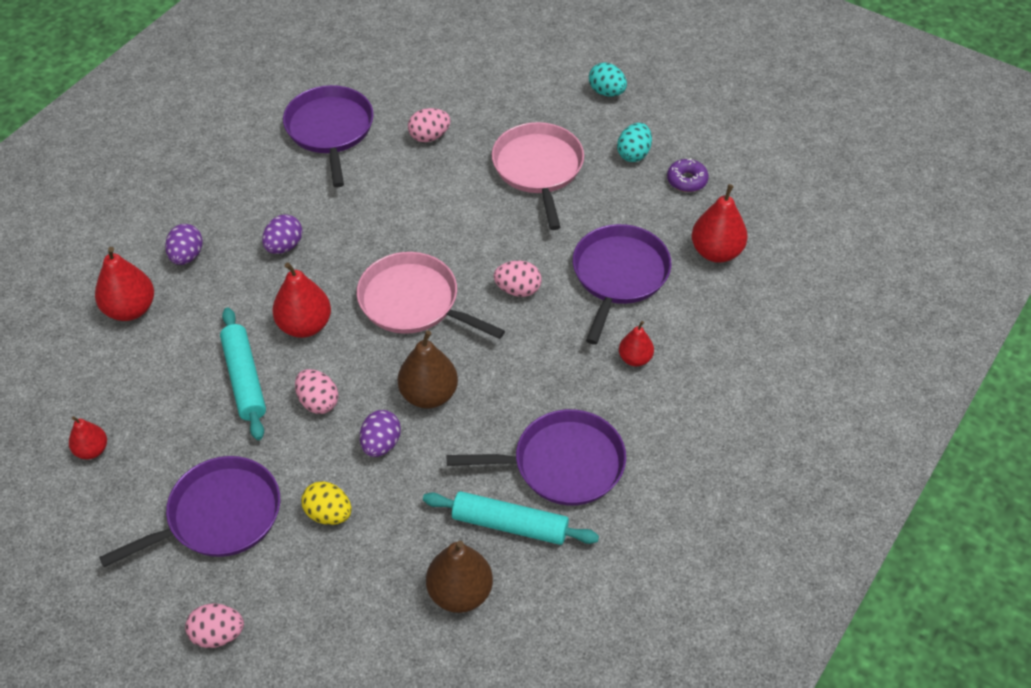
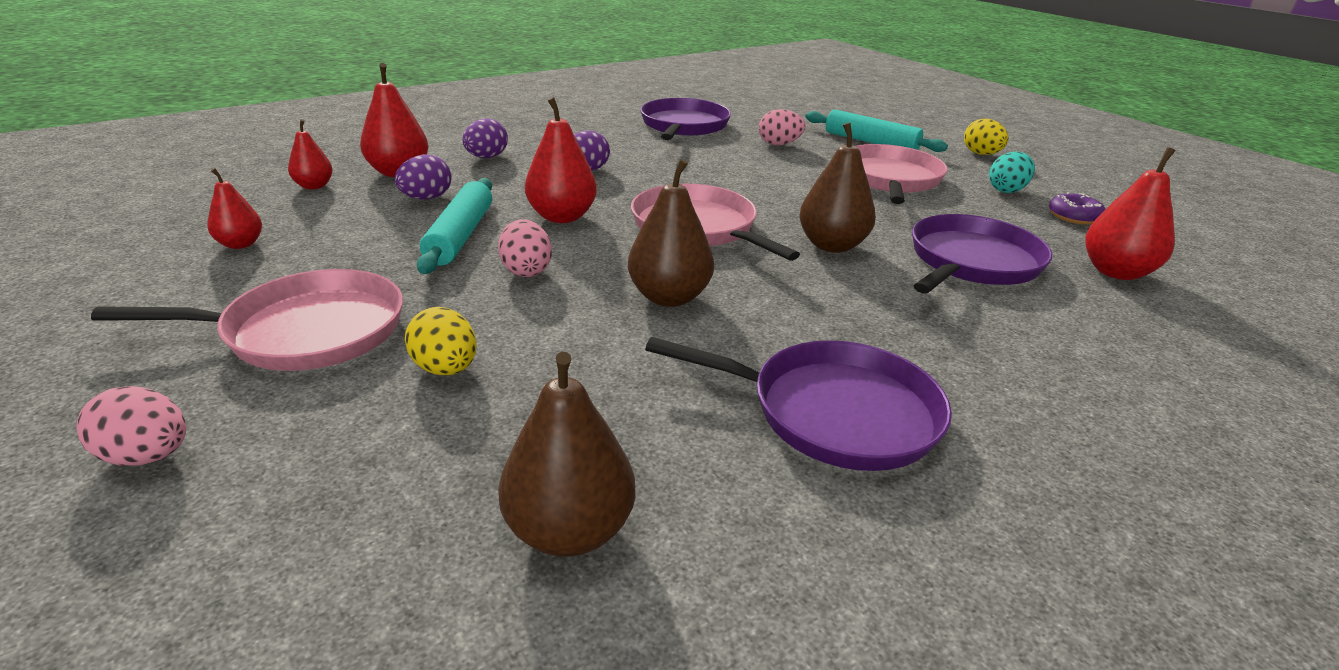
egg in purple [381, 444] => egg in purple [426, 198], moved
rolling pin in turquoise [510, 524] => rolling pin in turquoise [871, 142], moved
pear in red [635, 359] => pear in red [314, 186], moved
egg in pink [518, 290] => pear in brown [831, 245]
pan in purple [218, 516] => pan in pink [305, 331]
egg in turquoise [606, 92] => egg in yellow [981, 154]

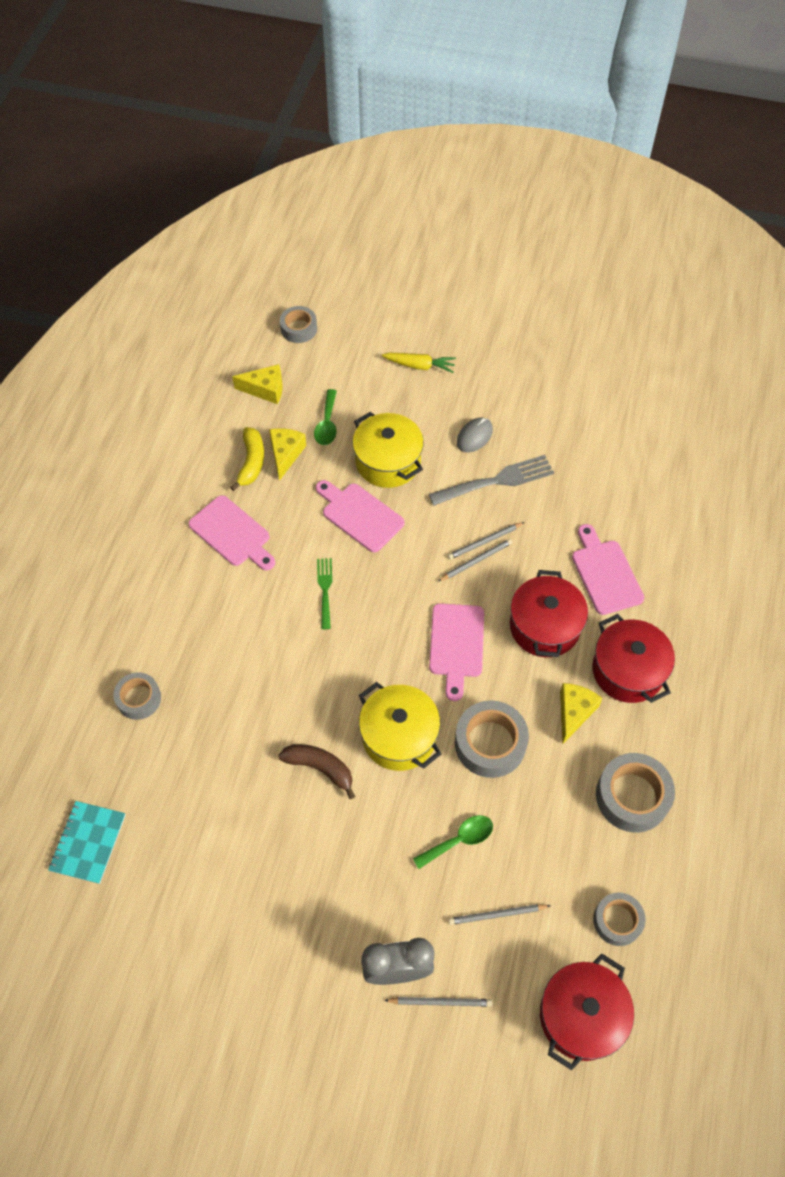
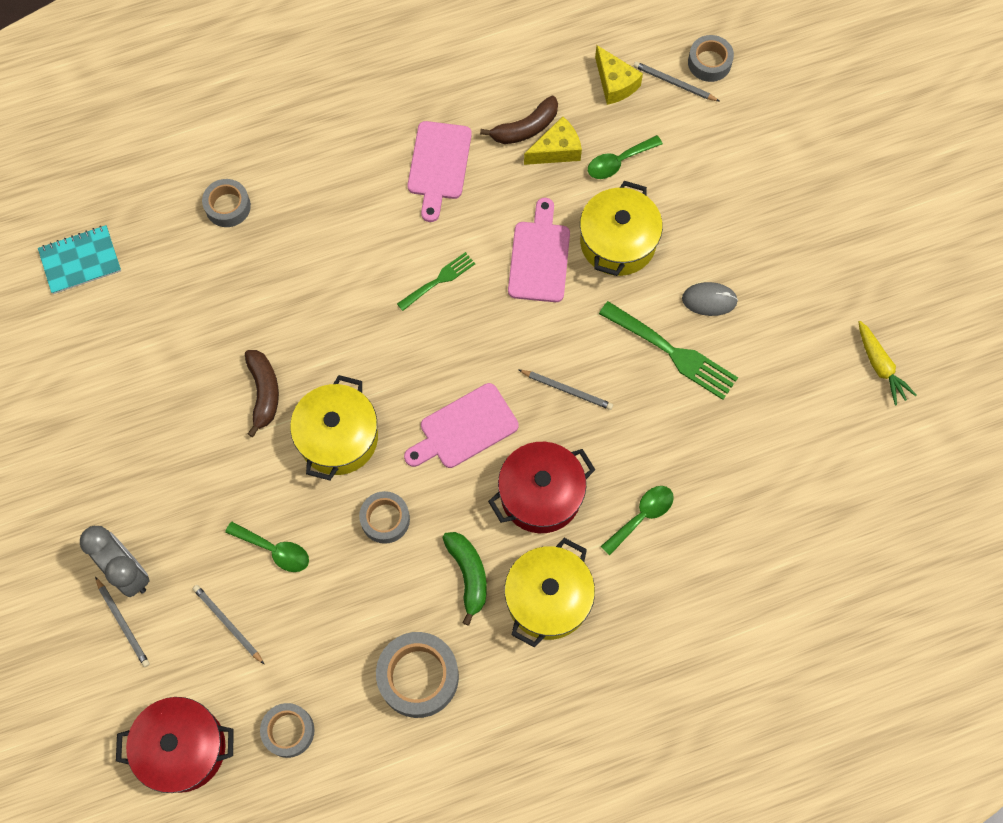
carrot in yellow [419, 366] => carrot in yellow [880, 366], moved
pencil in grey [484, 542] => pencil in grey [674, 83], moved
cheese in yellow [574, 712] => banana in green [468, 575]
cutting board in pink [605, 573] => spoon in green [642, 516]
banana in yellow [251, 462] => banana in brown [525, 128]
fork in grey [496, 481] => fork in green [672, 352]
pot in red [628, 670] => pot in yellow [548, 599]
tape in grey [490, 743] => tape in grey [385, 519], x0.63

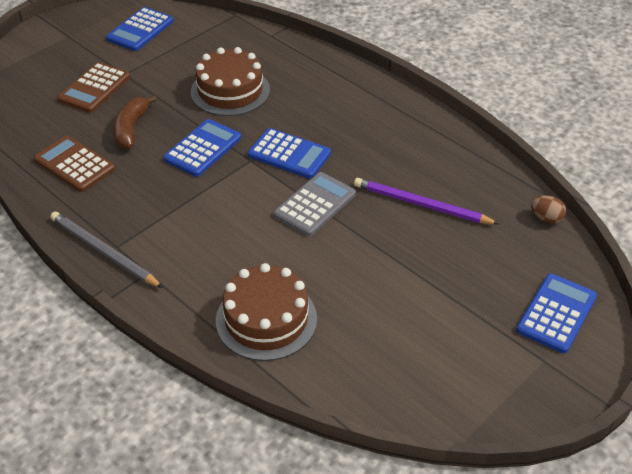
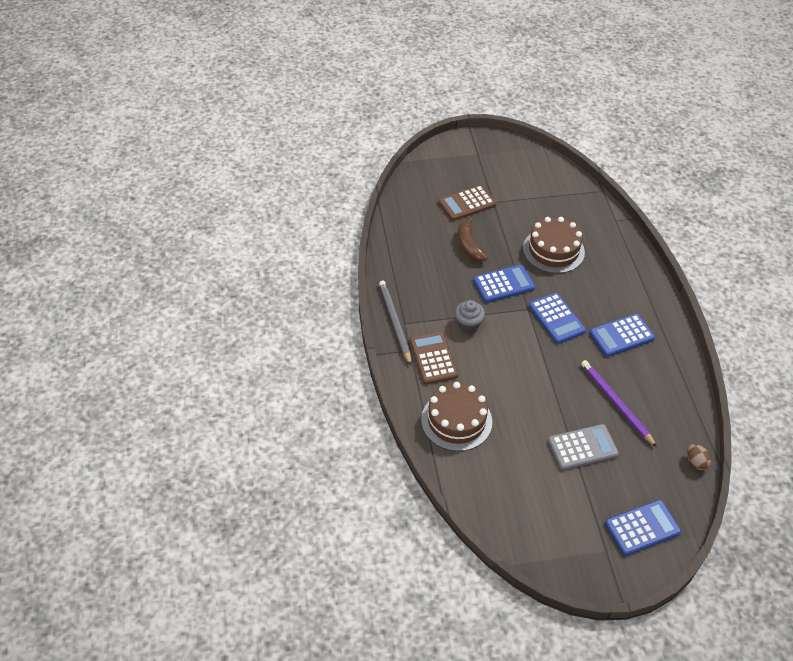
nothing => cupcake in grey [468, 323]
calculator in brown [74, 164] => calculator in brown [433, 358], moved
calculator in blue [140, 30] => calculator in blue [621, 336], moved
calculator in grey [315, 204] => calculator in grey [582, 447], moved
banana in brown [131, 129] => banana in brown [469, 246], 60 degrees counterclockwise

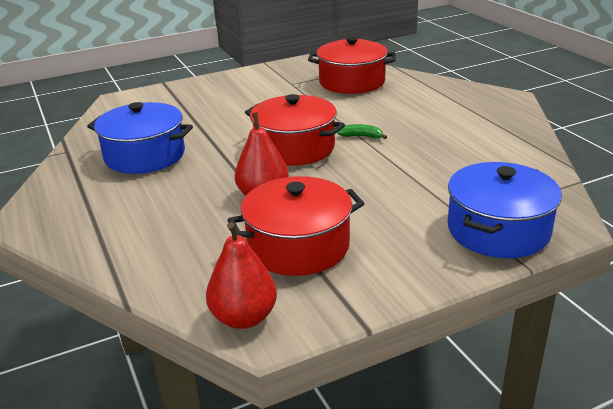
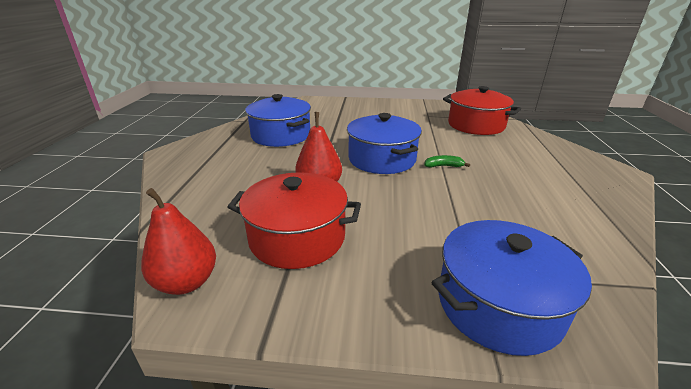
pot in red [295, 148] => pot in blue [382, 159]
banana in green [361, 136] => banana in green [443, 166], 45 degrees counterclockwise

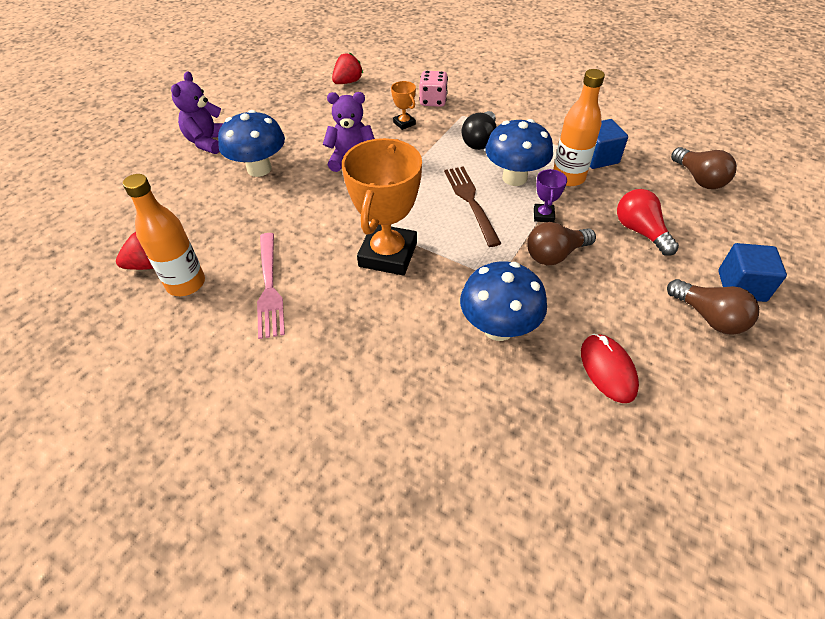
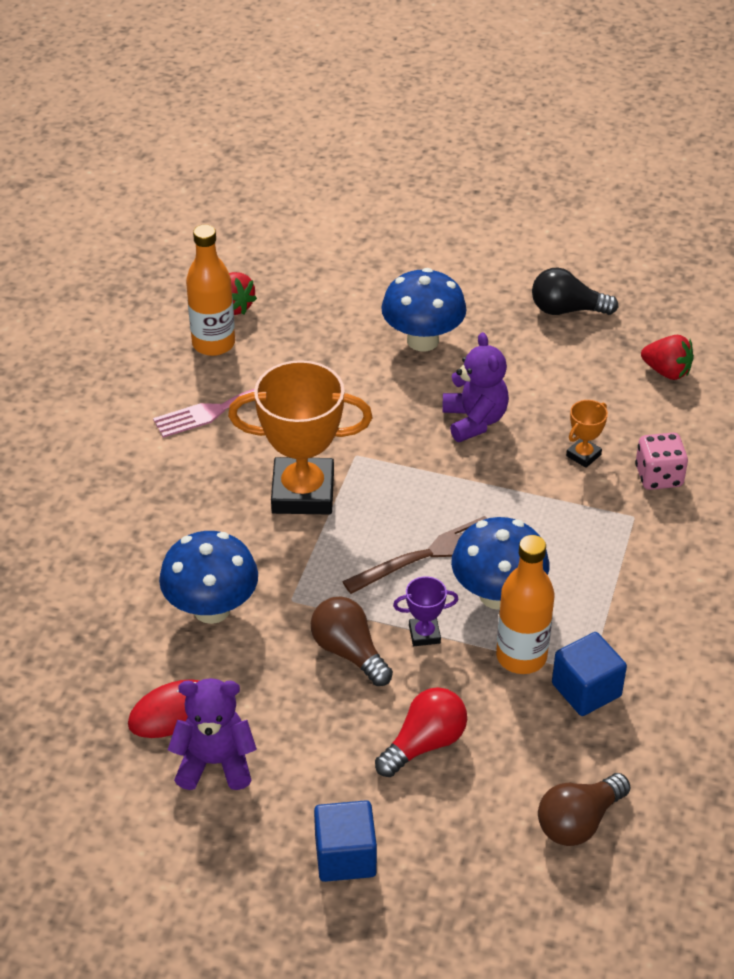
light bulb in brown [709, 317] => nothing
teddy bear in purple [208, 142] => teddy bear in purple [215, 763], moved
light bulb in black [480, 141] => light bulb in black [566, 310], moved

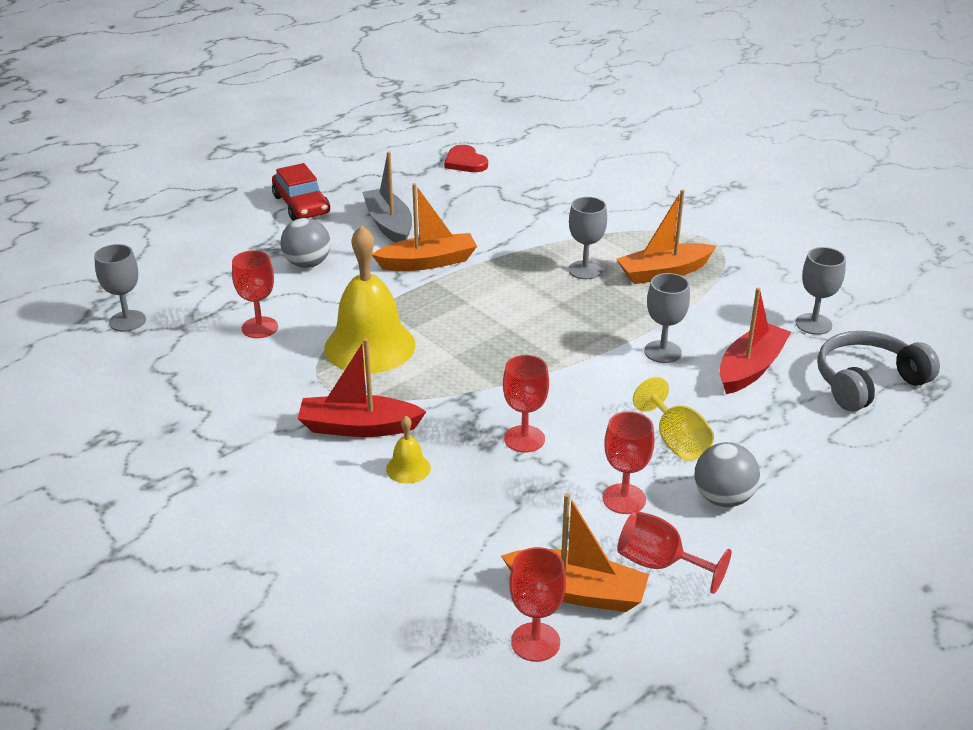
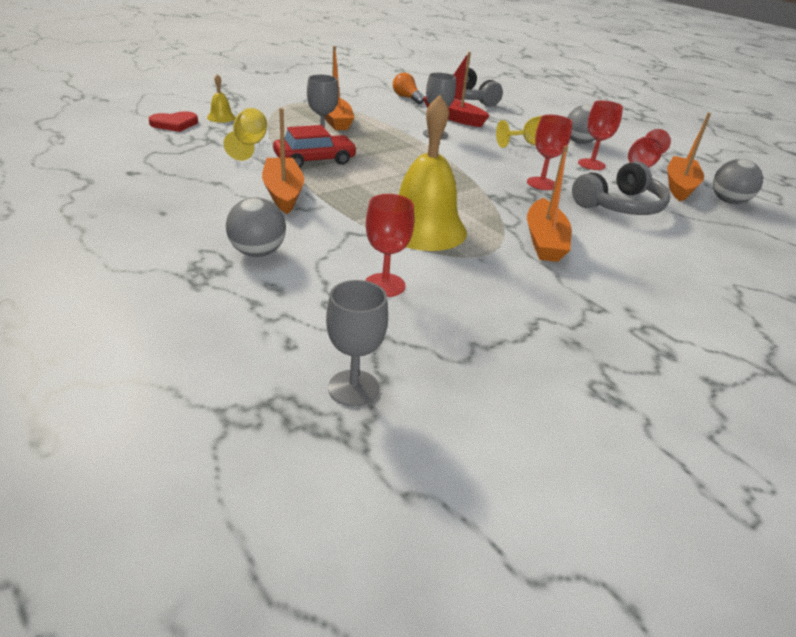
boat in grey [389, 225] => nothing
nothing => goblet in yellow [249, 145]
nothing => headphones in grey [620, 205]
car in red [301, 205] => car in red [315, 160], moved
bell in yellow [408, 468] => bell in yellow [221, 117], moved
heart in red [465, 162] => heart in red [174, 124], moved
goblet in red [535, 642] => ball in grey [728, 201]
goblet in grey [813, 324] => light bulb in orange [407, 98]
boat in red [358, 427] => boat in orange [544, 241]

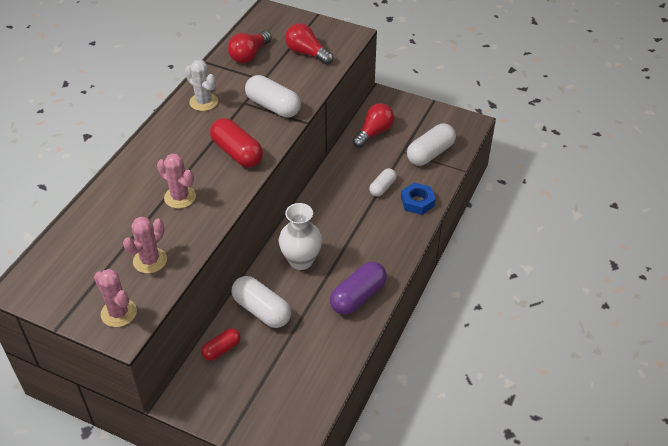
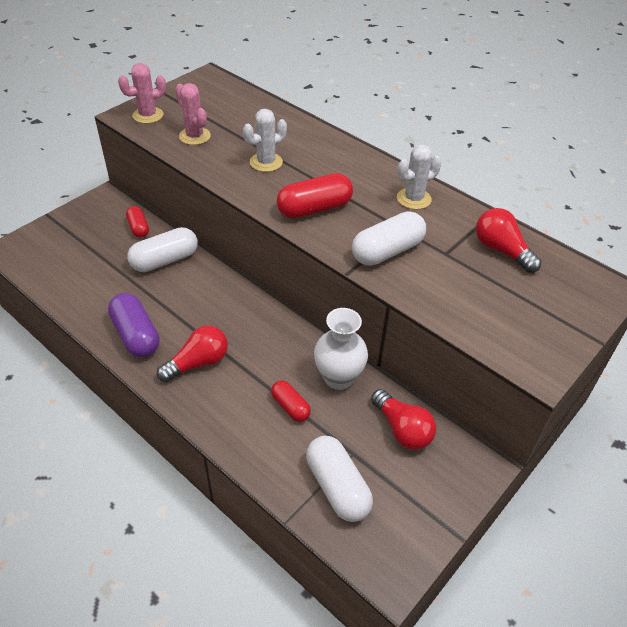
nut in blue [417, 202] => nothing
vase in white [301, 261] => vase in white [338, 378], moved
light bulb in red [307, 53] => light bulb in red [198, 363], moved
cactus in pink [180, 197] => cactus in white [266, 162]
capsule in white [382, 187] => capsule in red [290, 407]

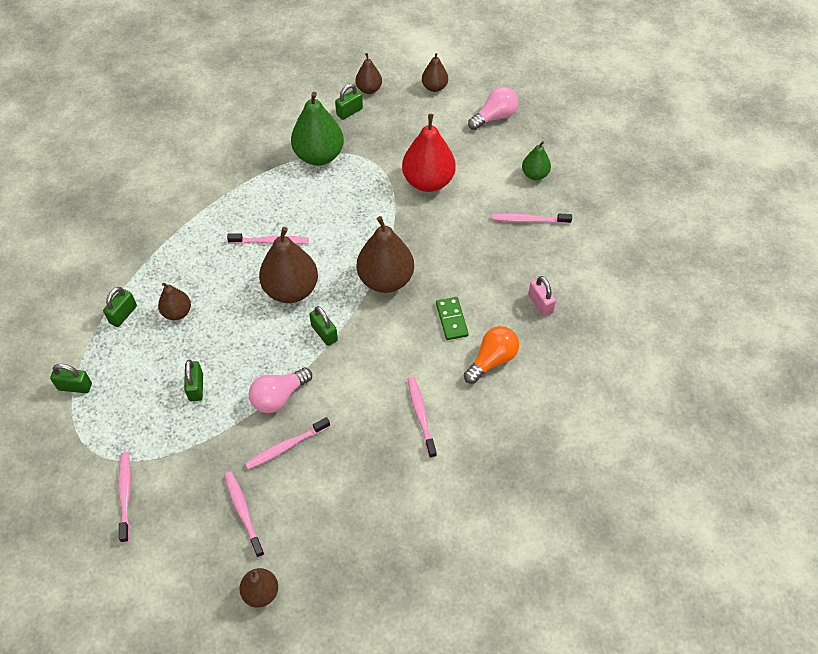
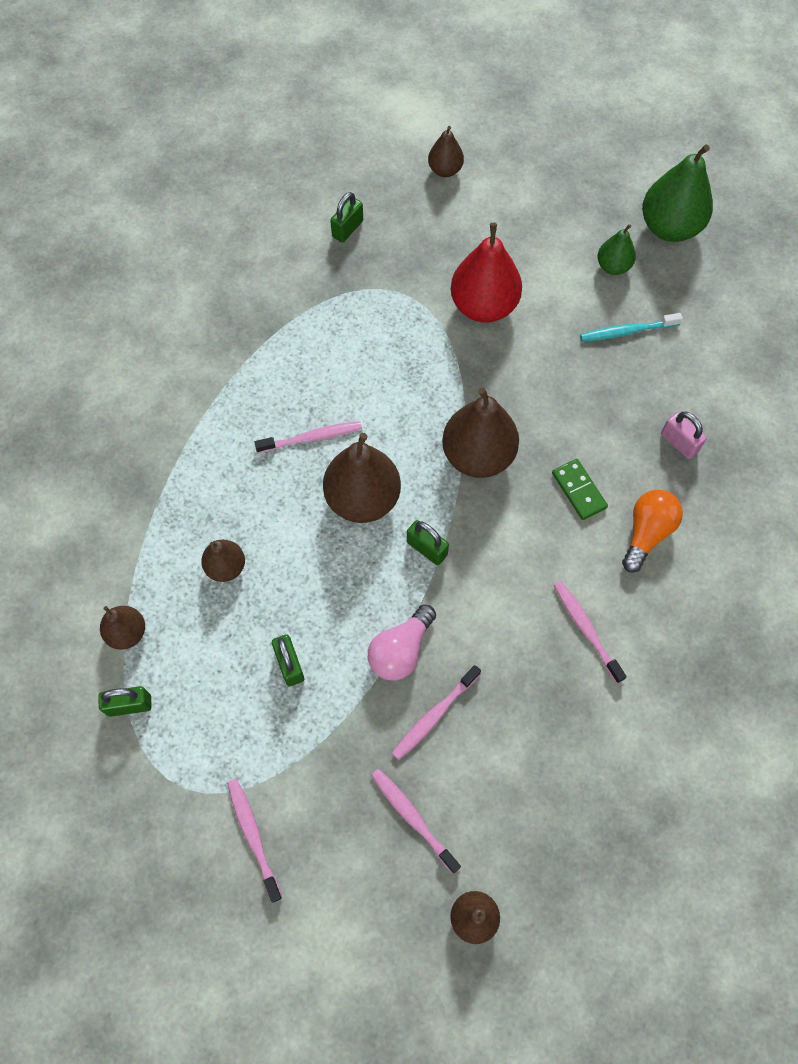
padlock in green [123, 314] => nothing
light bulb in pink [494, 117] => nothing
pear in green [319, 156] => pear in green [669, 228], moved
pear in brown [369, 89] => pear in brown [127, 633], moved
toothbrush in pink [529, 220] => toothbrush in turquoise [627, 331]

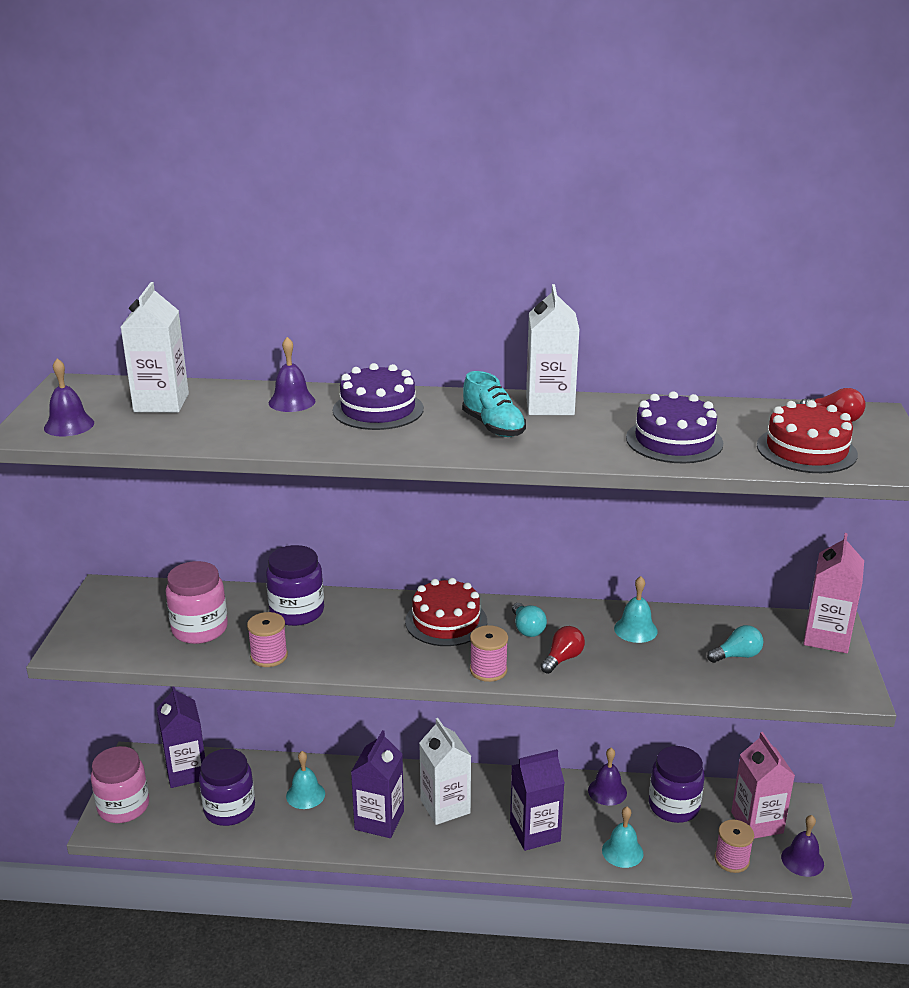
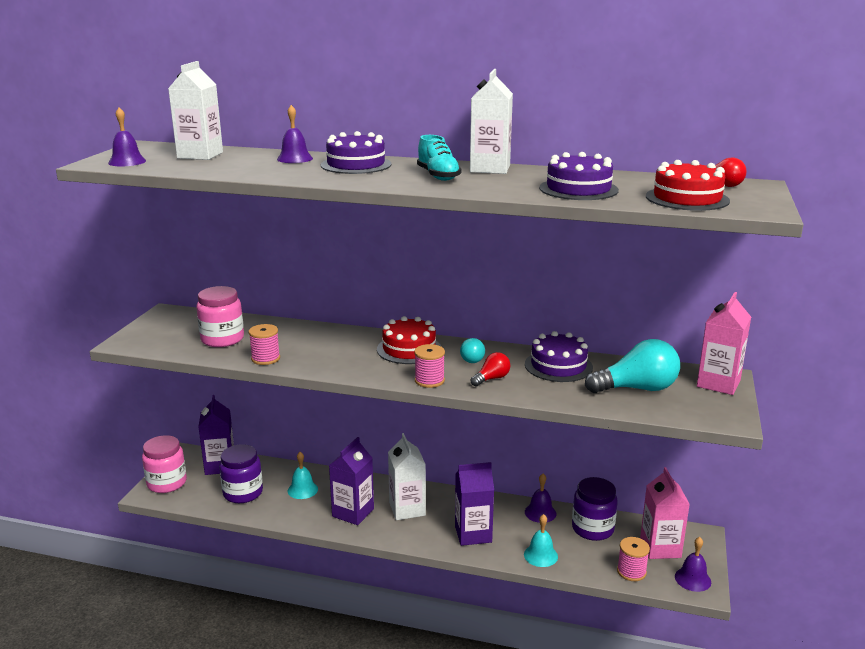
jar in purple [297, 612] => nothing
bell in turquoise [635, 629] => cake in purple [558, 366]
light bulb in turquoise [737, 656] => light bulb in turquoise [637, 389], x1.94

